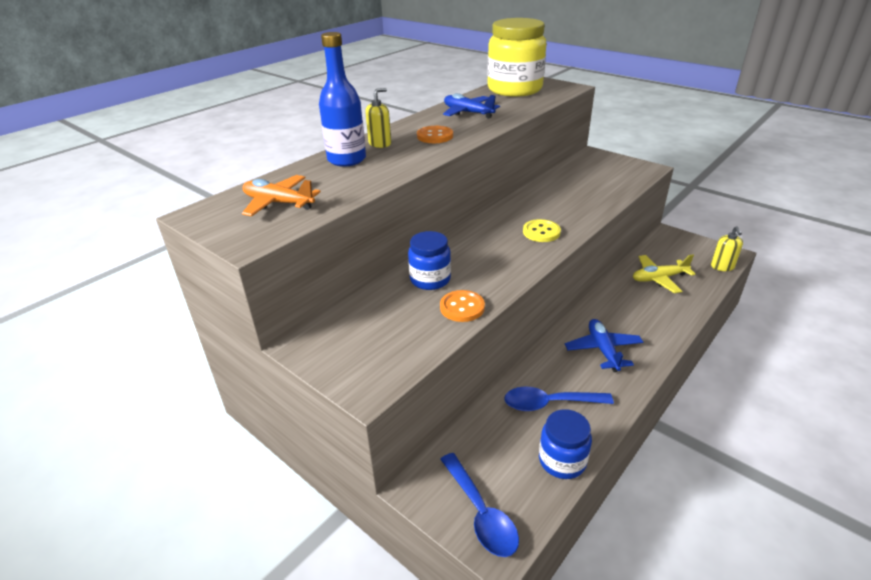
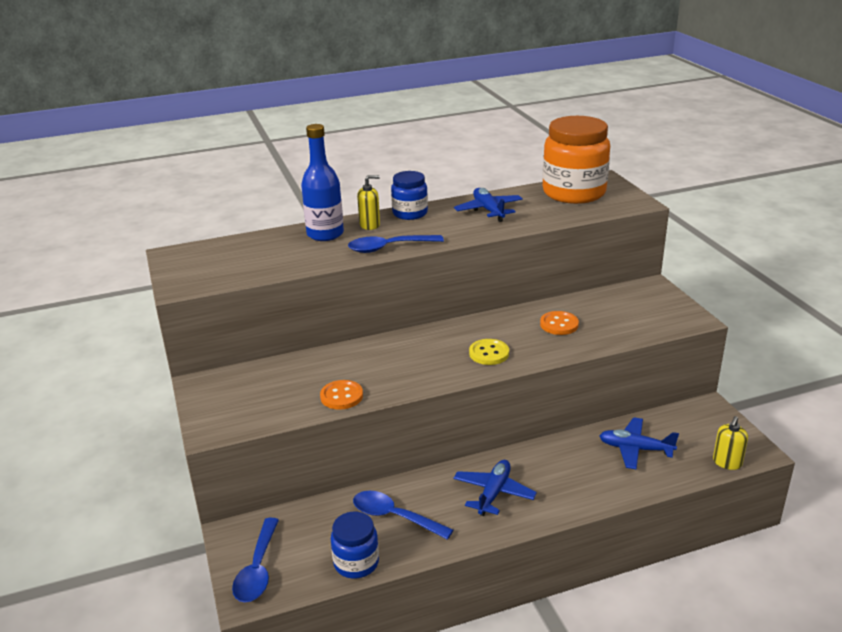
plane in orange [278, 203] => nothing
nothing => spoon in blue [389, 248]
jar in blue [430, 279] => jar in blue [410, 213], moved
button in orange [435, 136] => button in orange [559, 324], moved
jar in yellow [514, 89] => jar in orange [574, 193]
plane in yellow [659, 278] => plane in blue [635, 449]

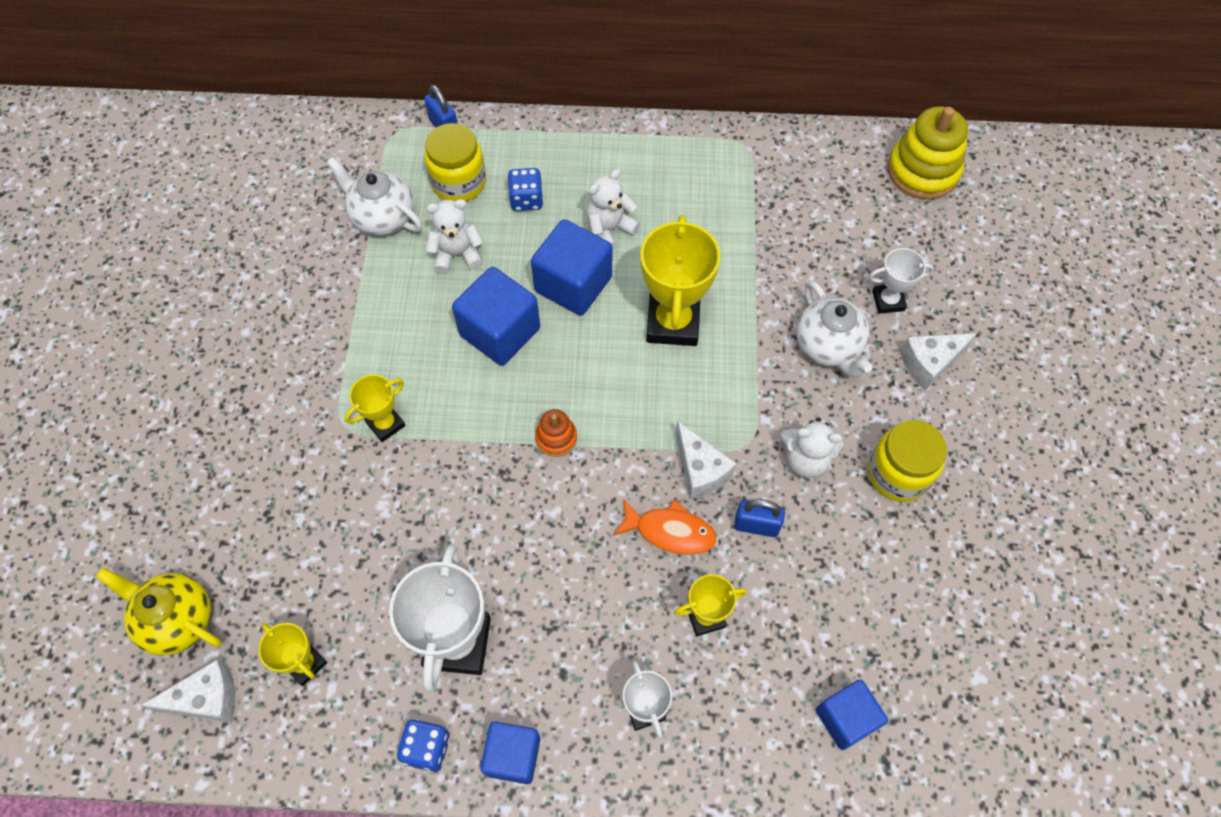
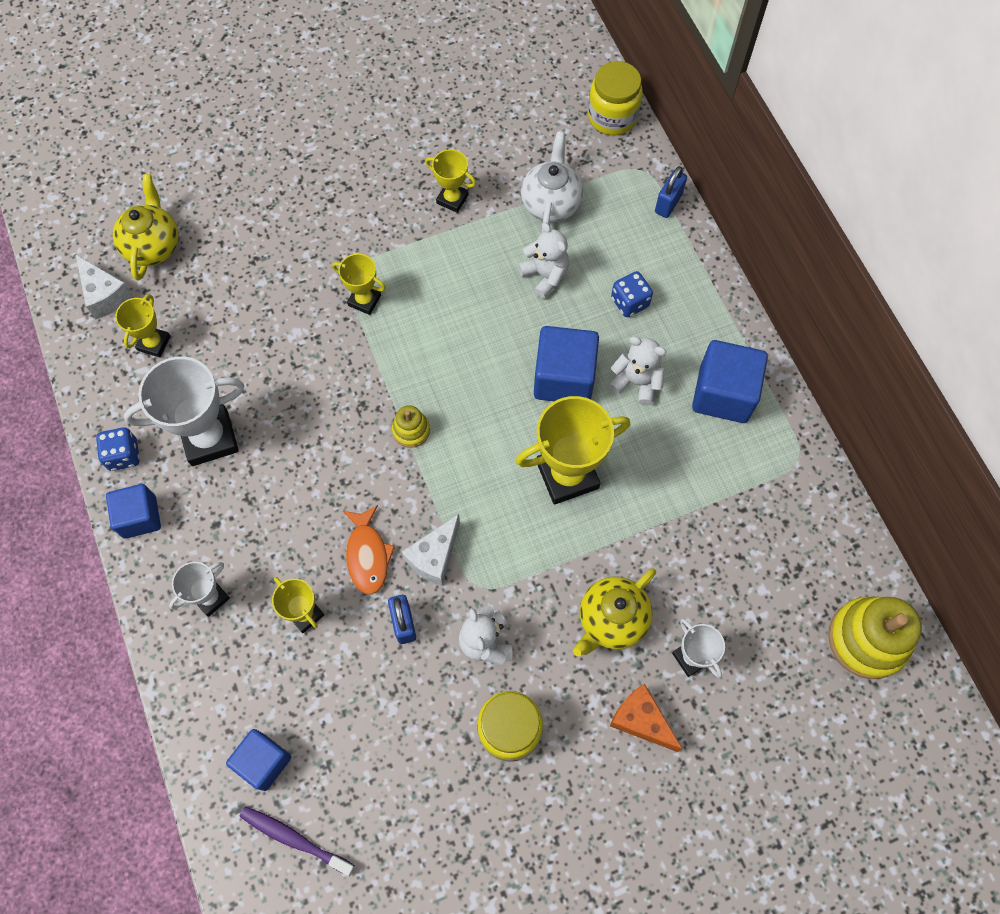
nothing => toothbrush in purple [295, 839]
nothing => trophy in yellow [452, 199]
jar in yellow [459, 182] => jar in yellow [612, 117], moved
cube in blue [500, 332] => cube in blue [723, 394], moved
stacking toy in orange [556, 438] => stacking toy in yellow [411, 430]
teapot in white [828, 346] => teapot in yellow [611, 620]
cheese in white [929, 363] => cheese in orange [641, 720]

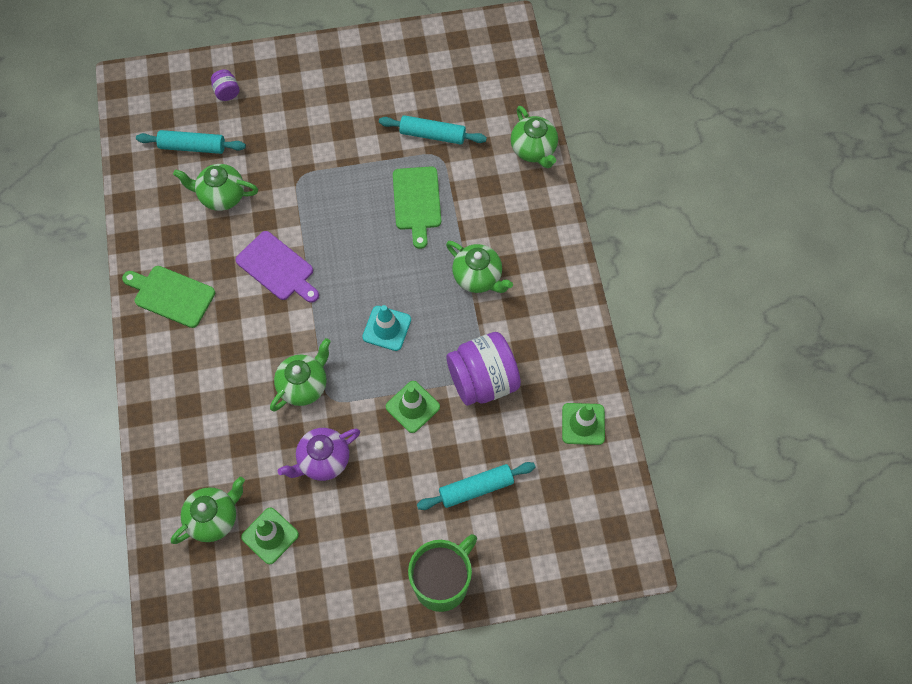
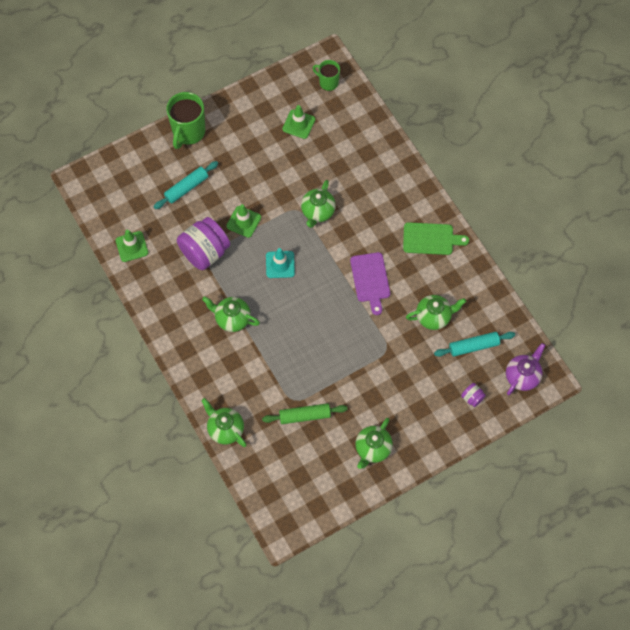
cutting board in green [417, 202] => nothing
nothing => mug in green [328, 82]
teapot in green [214, 518] => teapot in green [372, 449], moved
teapot in purple [323, 460] => teapot in purple [522, 376], moved
rolling pin in turquoise [432, 135] => rolling pin in green [304, 416]
cutting board in purple [277, 268] => cutting board in purple [370, 280], 120 degrees counterclockwise

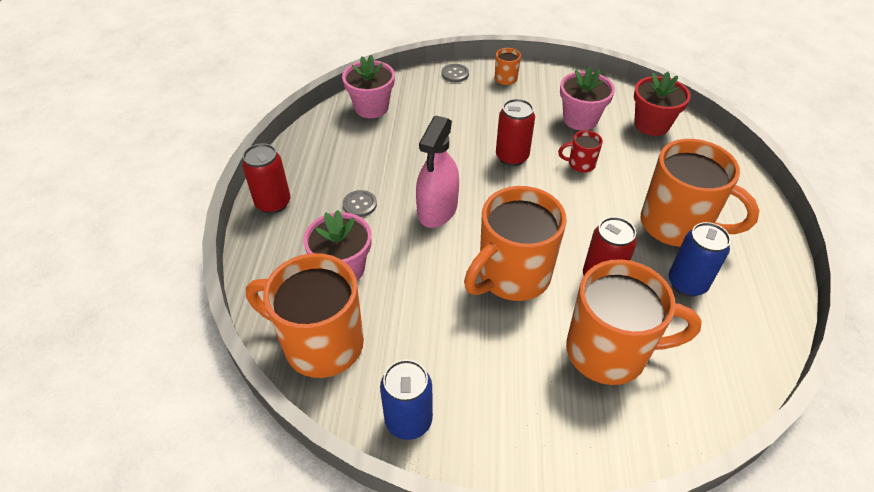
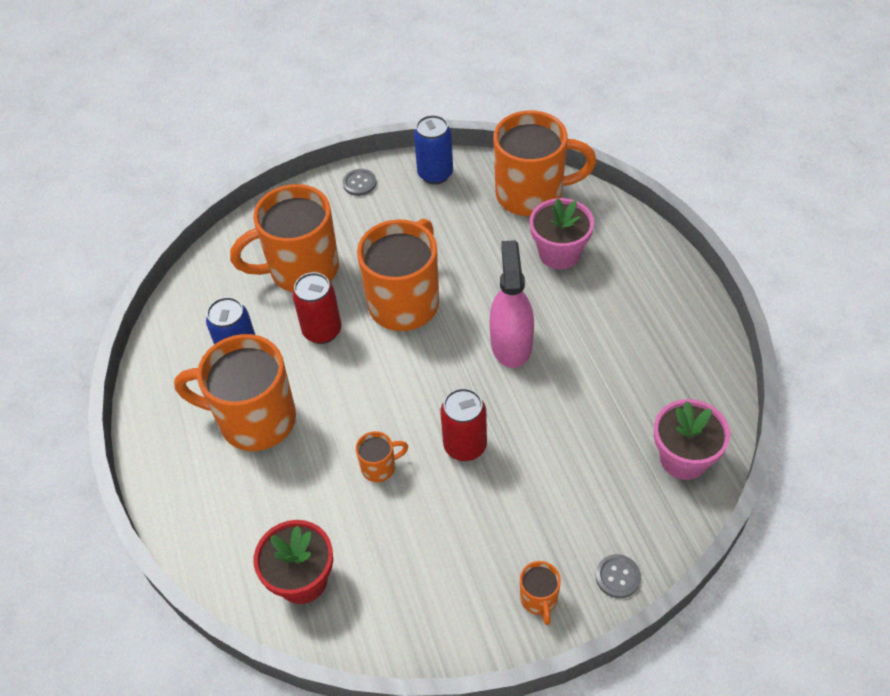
can in red [273, 203] => nothing
flower pot in pink [580, 119] => nothing
button in grey [359, 204] => button in grey [359, 183], moved
mug in red [580, 164] => mug in orange [380, 467]

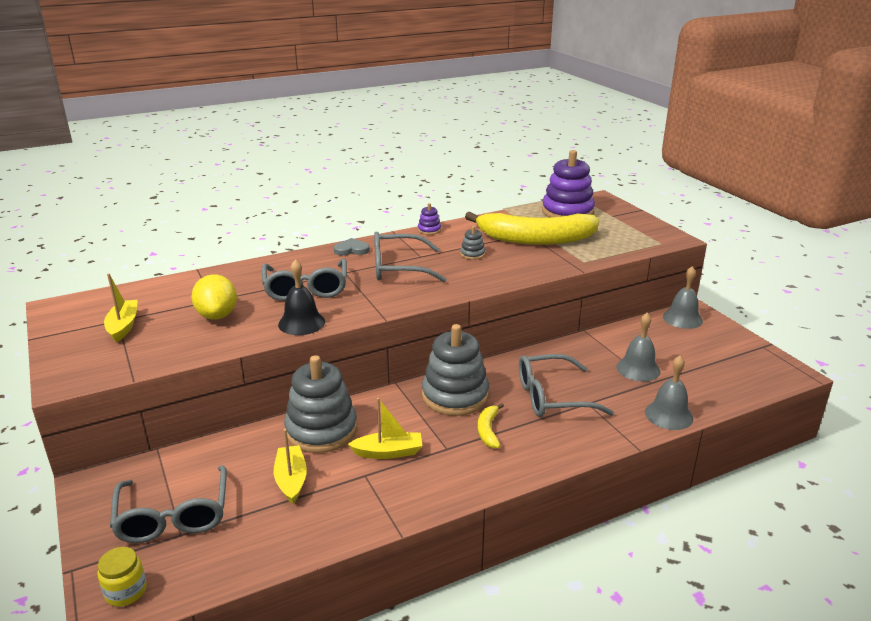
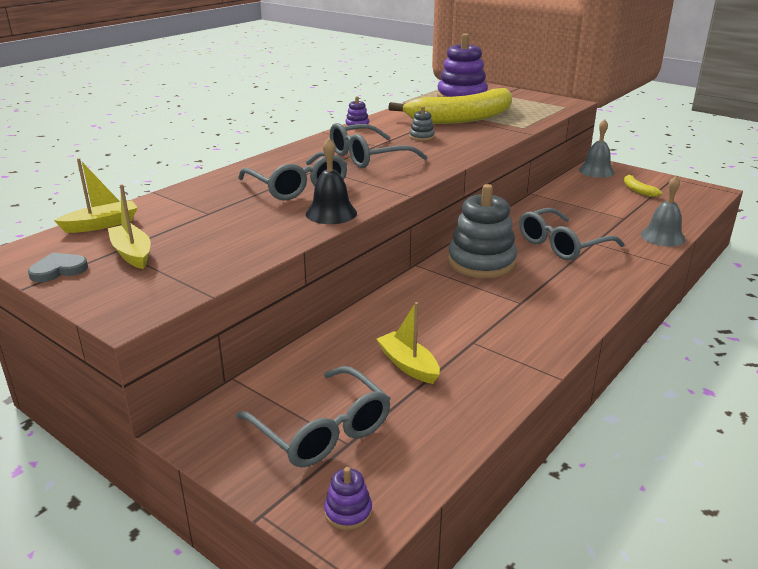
lemon in yellow [217, 315] => nothing
stacking toy in grey [321, 430] => nothing
bell in grey [638, 369] => nothing
heart in grey [351, 250] => heart in grey [58, 270], moved
boat in yellow [388, 452] => boat in yellow [101, 225], moved
banana in yellow [488, 430] => banana in yellow [637, 190], moved
jar in yellow [126, 591] => stacking toy in purple [348, 512]

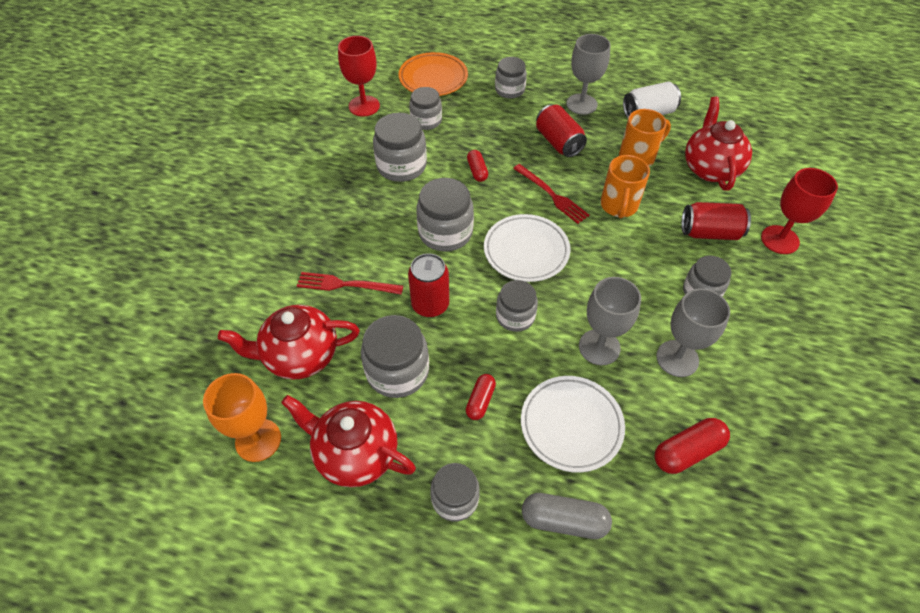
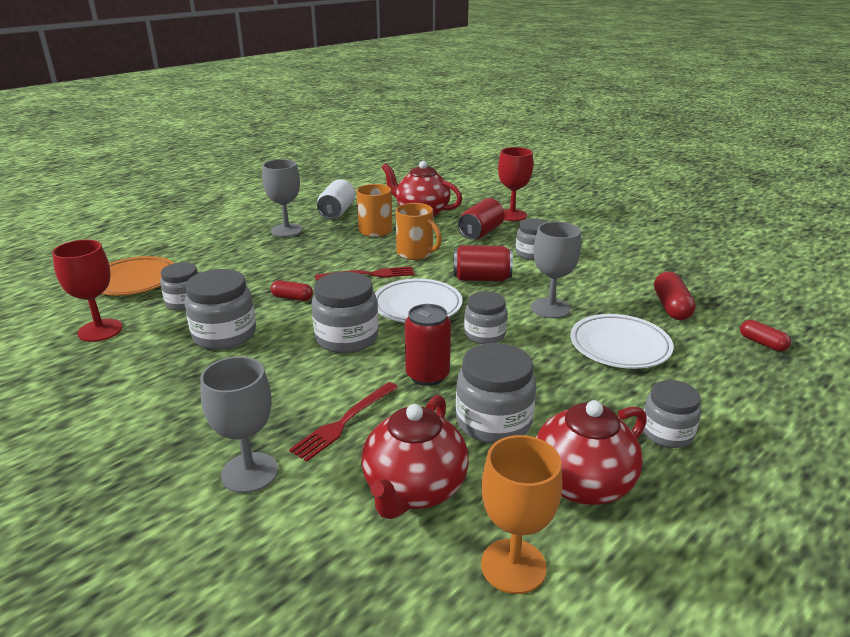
jar in grey [509, 90] => nothing
capsule in grey [564, 520] => nothing
capsule in red [480, 401] => capsule in red [762, 343], moved
can in red [558, 142] => can in red [481, 278], moved
goblet in grey [677, 358] => goblet in grey [249, 472], moved

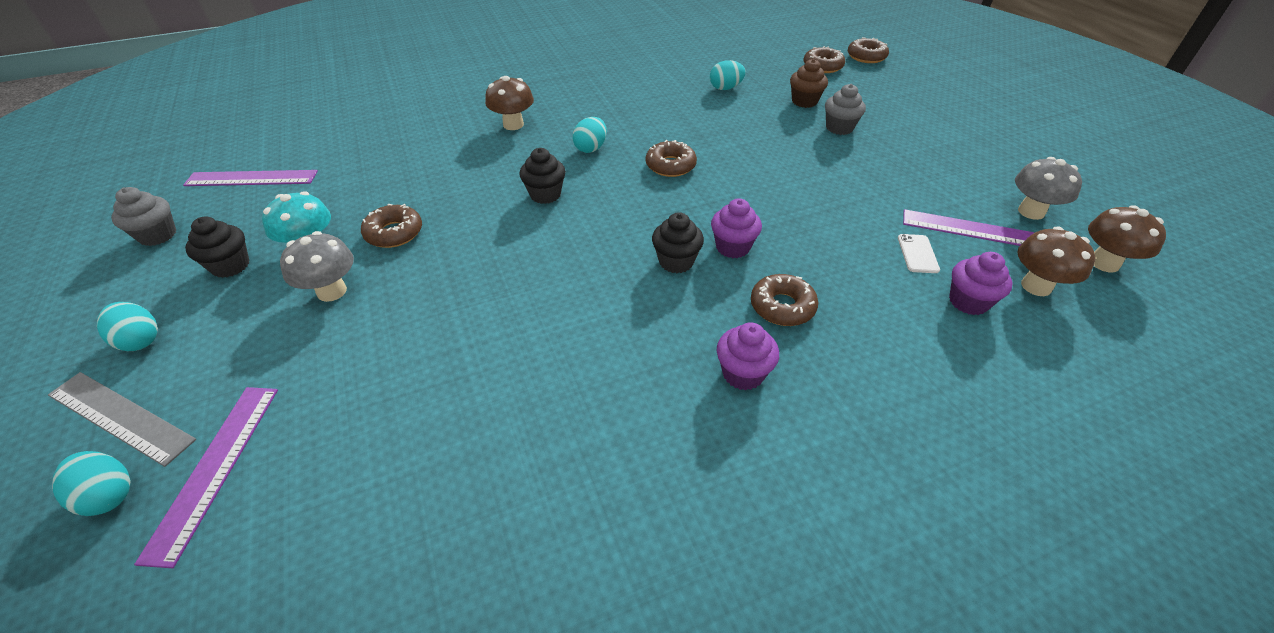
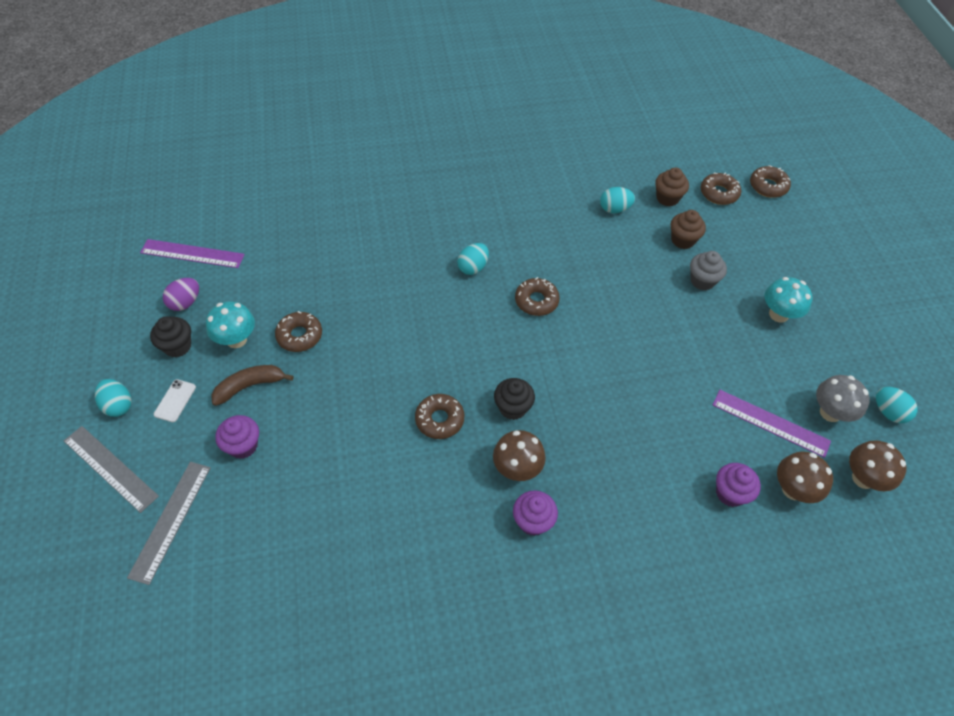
cupcake in grey [158, 235] => nothing
cupcake in black [545, 194] => nothing
nothing => egg in purple [185, 302]
nothing => cupcake in brown [667, 198]
nothing => mushroom in turquoise [778, 314]
egg in turquoise [109, 495] => egg in turquoise [888, 412], moved
mushroom in brown [513, 125] => mushroom in brown [517, 468], moved
cupcake in purple [732, 247] => cupcake in purple [243, 446], moved
donut in brown [782, 306] => donut in brown [439, 419], moved
phone in white [917, 254] => phone in white [175, 400], moved
mushroom in grey [332, 291] => banana in brown [250, 386]
ruler in purple [214, 468] => ruler in grey [170, 520]

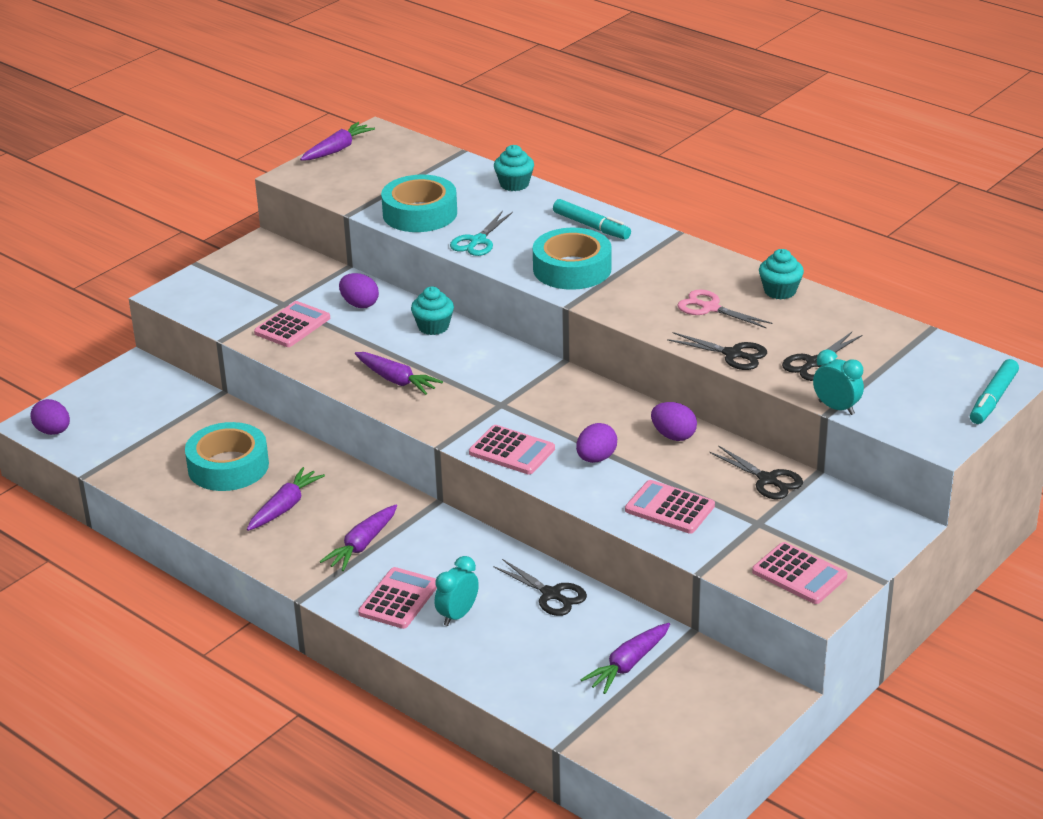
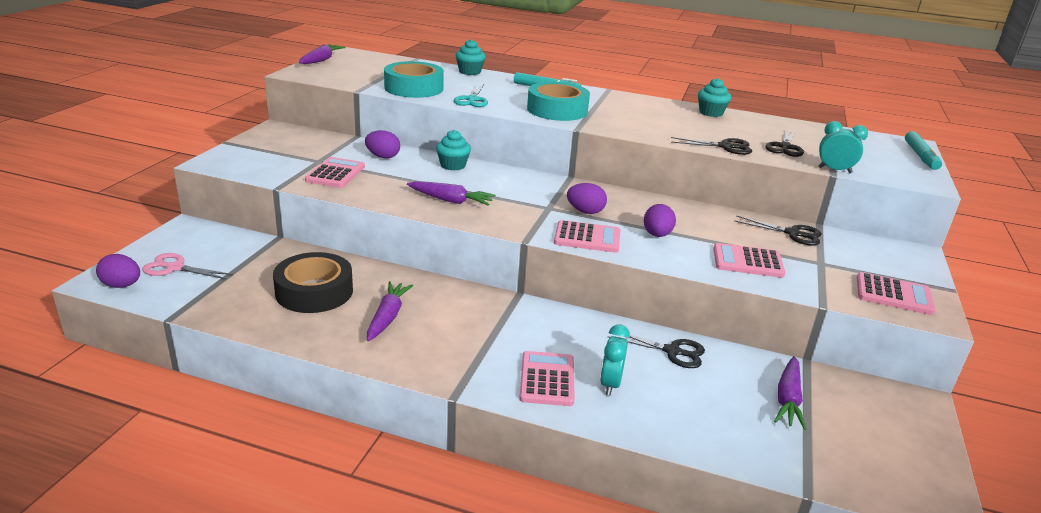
carrot in purple [362, 545] => nothing
egg in purple [673, 436] => egg in purple [585, 211], moved
scissors in pink [710, 308] => scissors in pink [175, 268], moved
tape in turquoise [228, 466] => tape in black [314, 291]

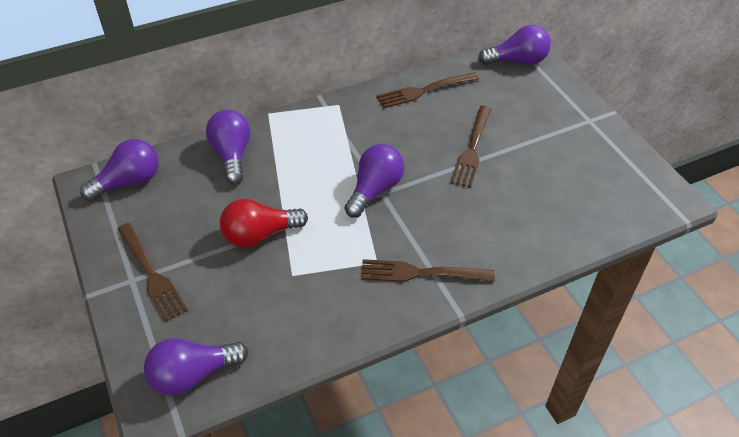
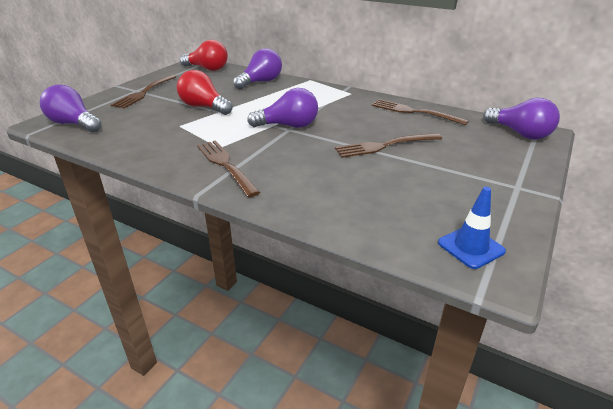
nothing => traffic cone in blue [471, 247]
light bulb in purple [129, 182] => light bulb in red [207, 69]

